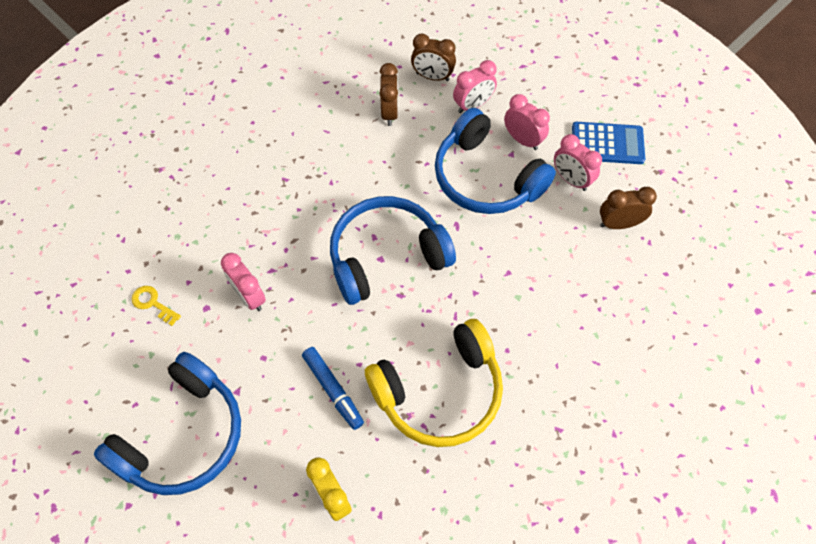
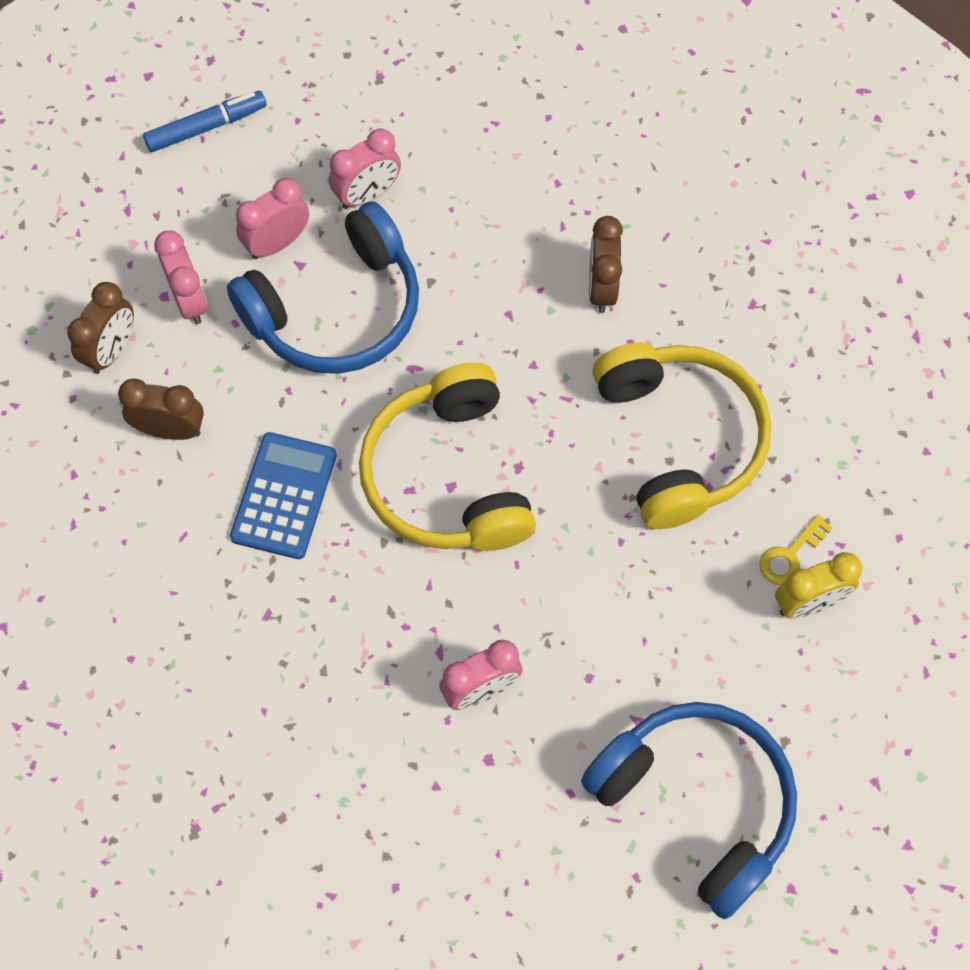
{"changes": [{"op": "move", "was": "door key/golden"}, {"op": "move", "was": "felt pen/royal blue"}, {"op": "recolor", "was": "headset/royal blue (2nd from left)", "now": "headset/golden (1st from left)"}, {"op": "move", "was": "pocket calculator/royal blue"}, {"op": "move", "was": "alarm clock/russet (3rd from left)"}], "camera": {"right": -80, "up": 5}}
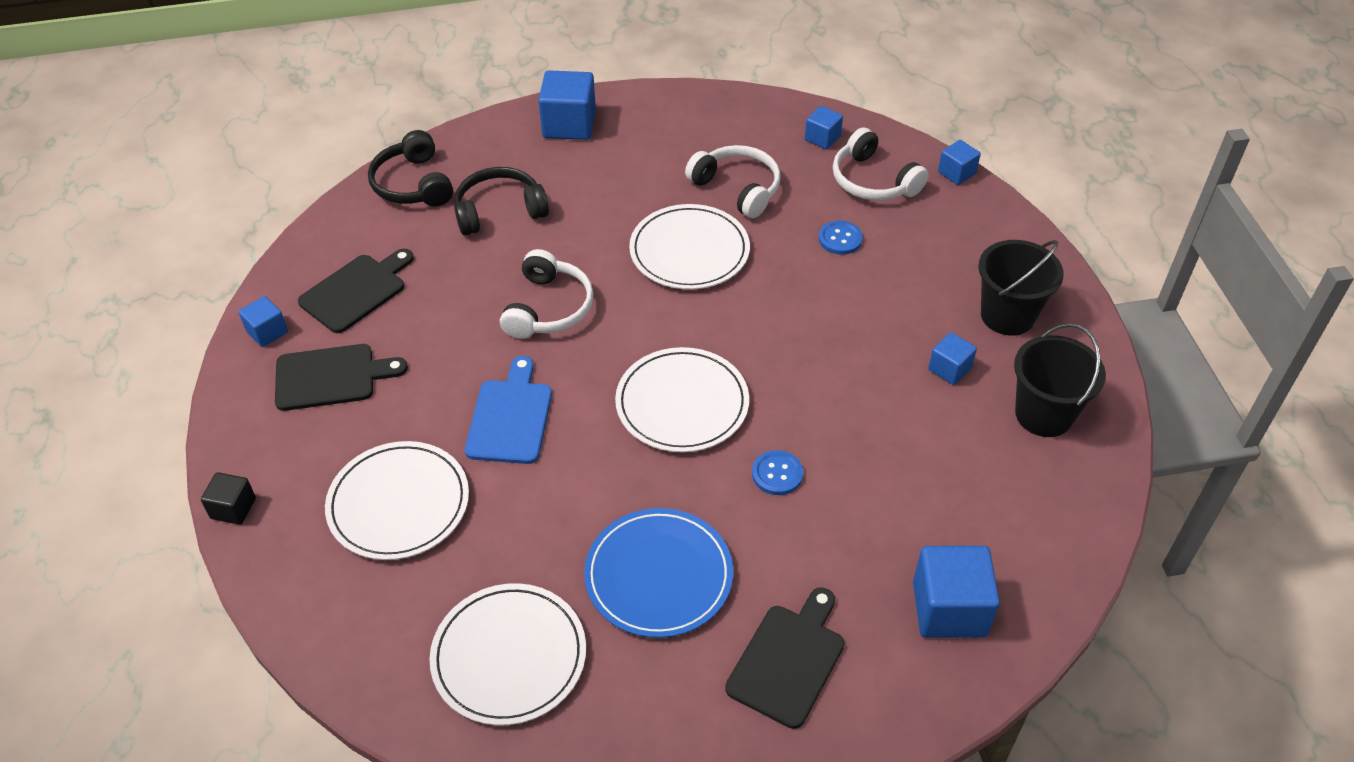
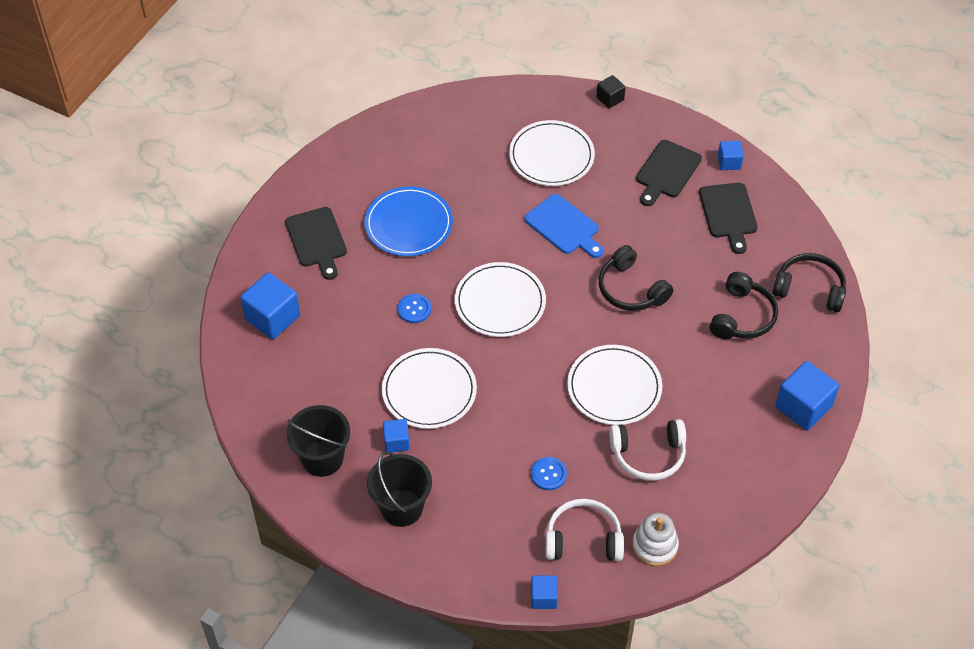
{"changes": [{"op": "move", "was": "dinner plate/snow-white (2nd from left in the first image)", "now": "dinner plate/snow-white (1st from left)"}, {"op": "recolor", "was": "headset/snow-white (1st from left)", "now": "headset/ebony (1st from left)"}, {"op": "replace", "was": "solid cube/royal blue (3rd from left)", "now": "stacking toy/snow-white"}], "camera": {"right": 130, "up": 5}}
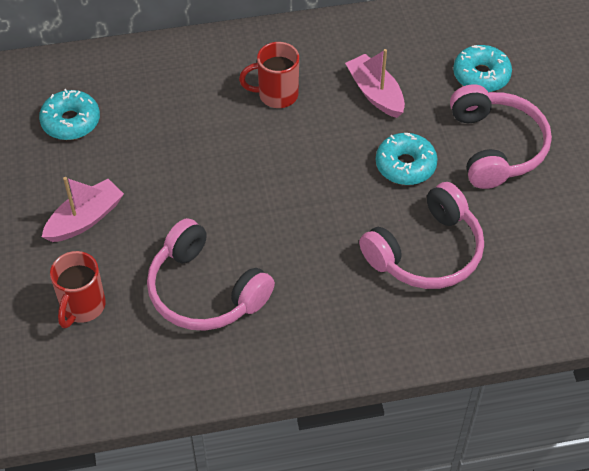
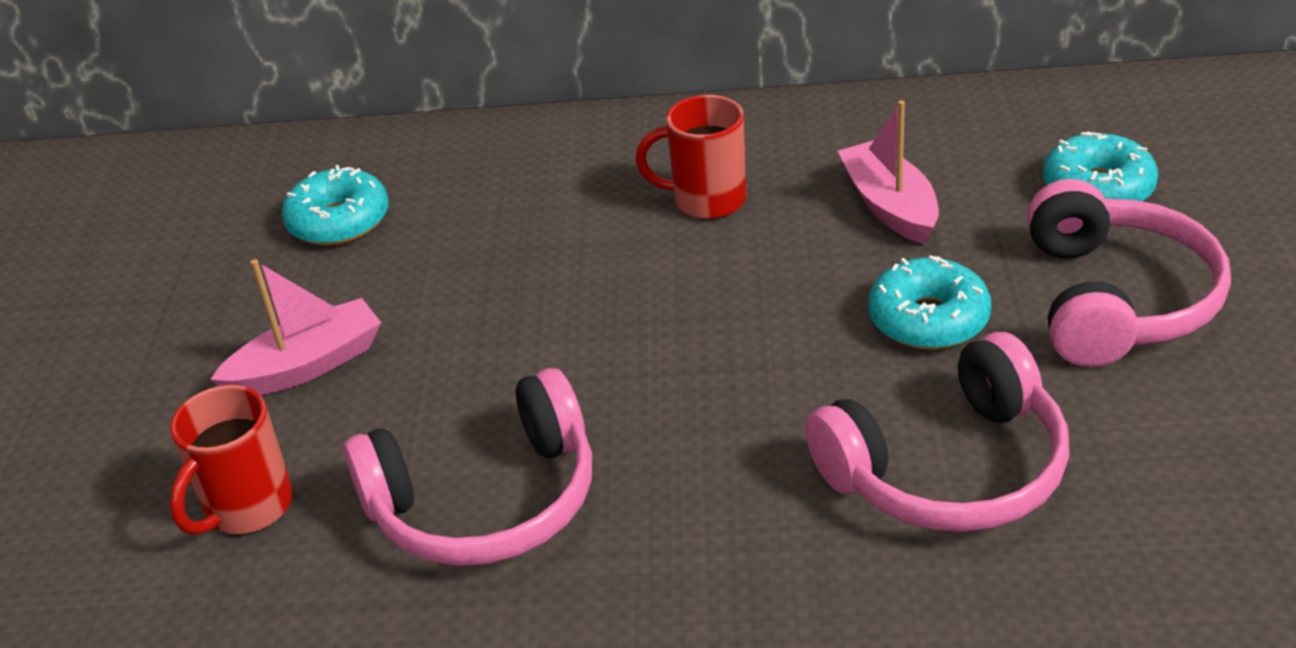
{"changes": [{"op": "rotate", "was": "headset/rosy (1st from left)", "clockwise": -75}], "camera": {"right": 15, "up": -15}}
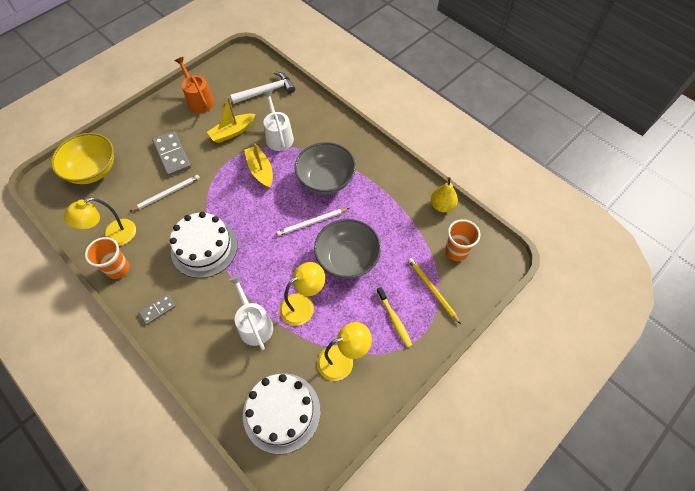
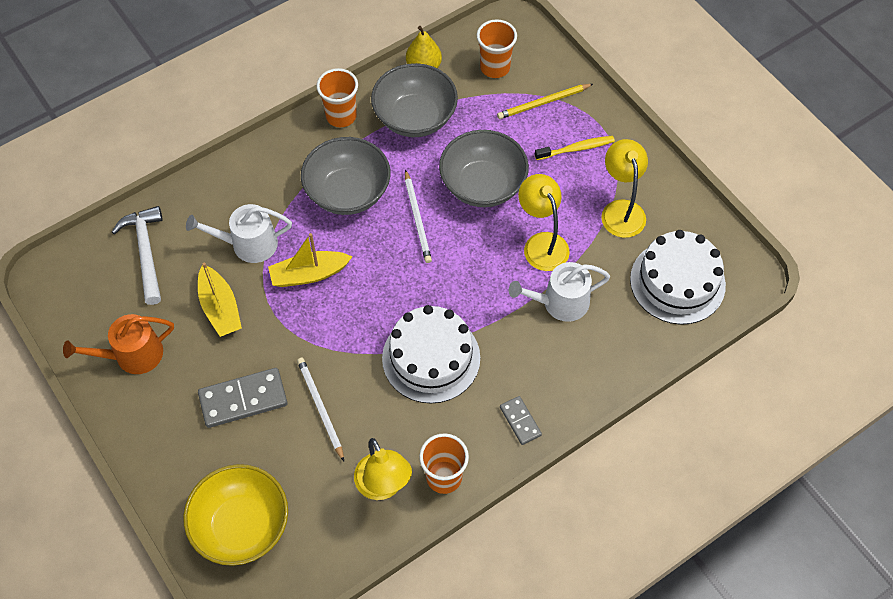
{"changes": [{"op": "insert", "now": "cup/orange (1st from left)"}, {"op": "insert", "now": "serving bowl/grey (2nd from left)"}], "camera": {"right": -80, "up": 0}}
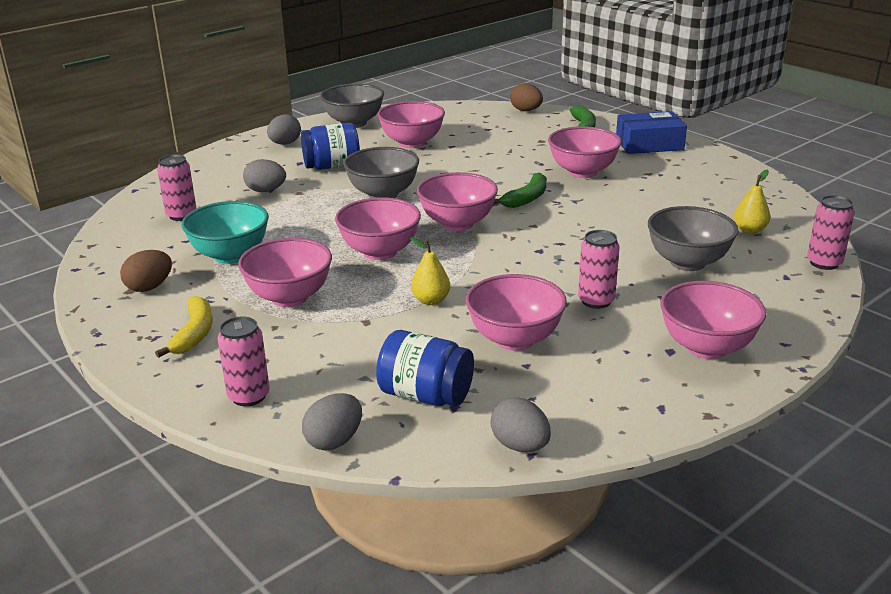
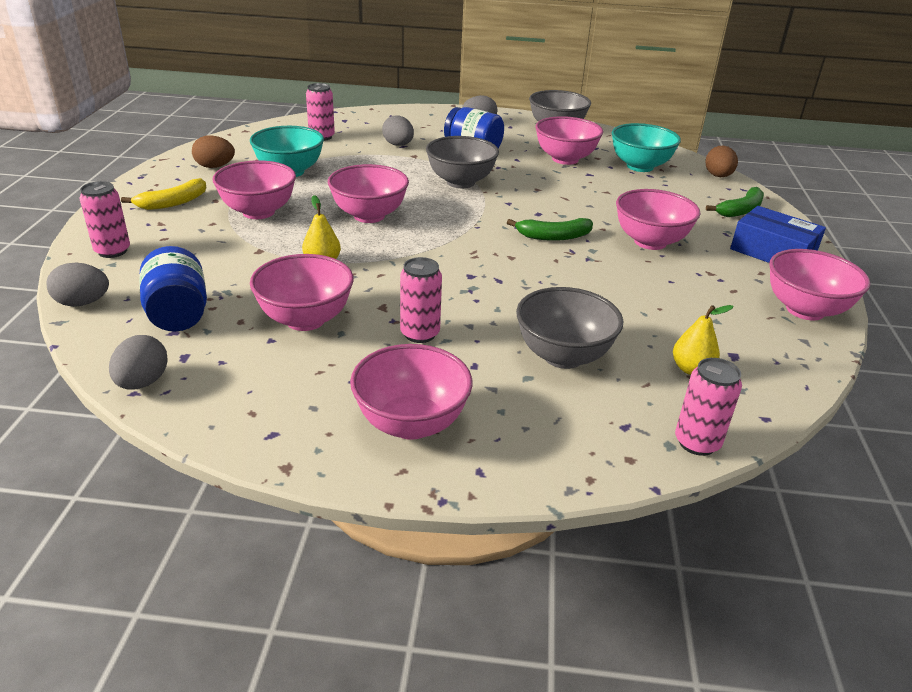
{"changes": [{"op": "move", "was": "serving bowl/rosy (4th from left in the first image)", "now": "serving bowl/rosy (7th from left)"}, {"op": "insert", "now": "serving bowl/aqua (2nd from left)"}], "camera": {"right": 45, "up": 5}}
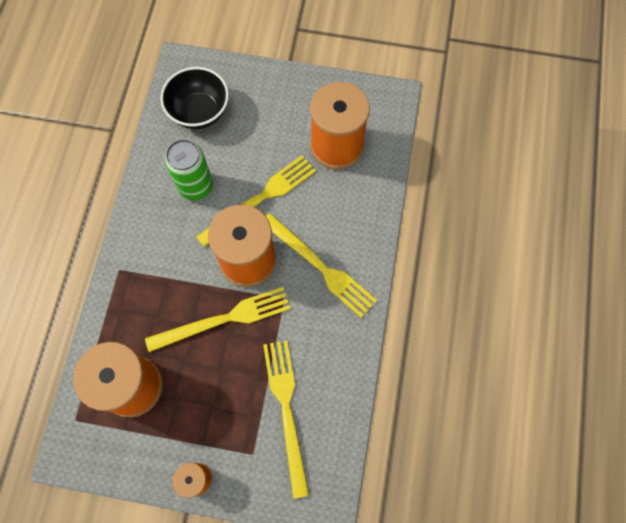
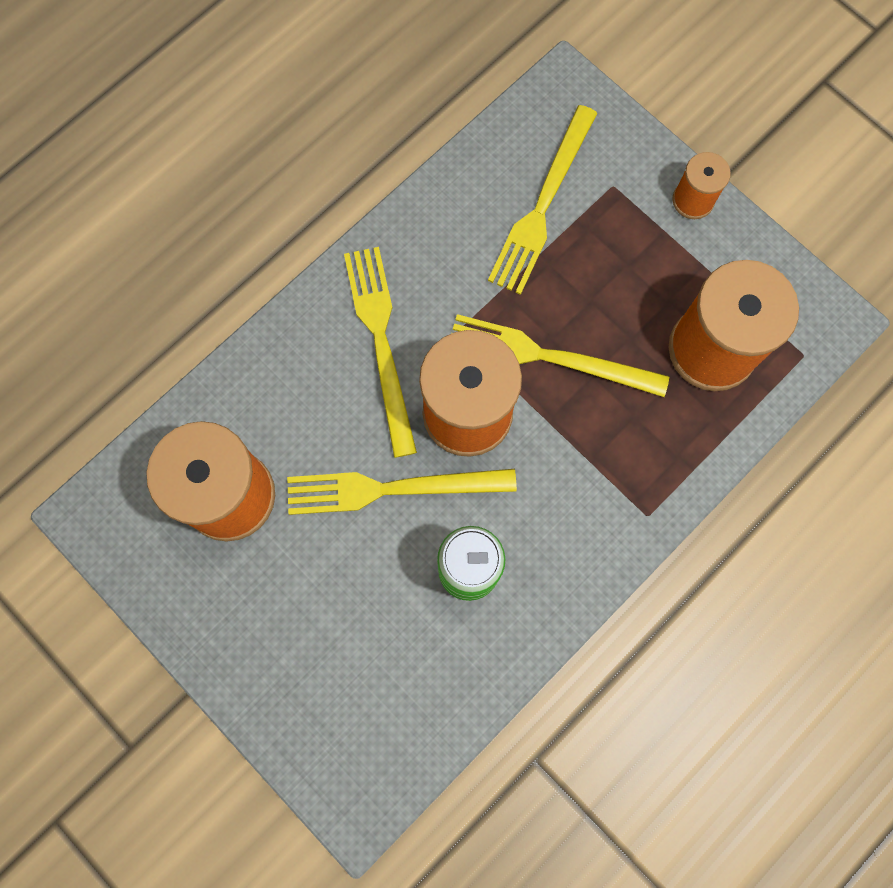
{"changes": [{"op": "delete", "was": "serving bowl/ebony"}], "camera": {"right": -145, "up": 5}}
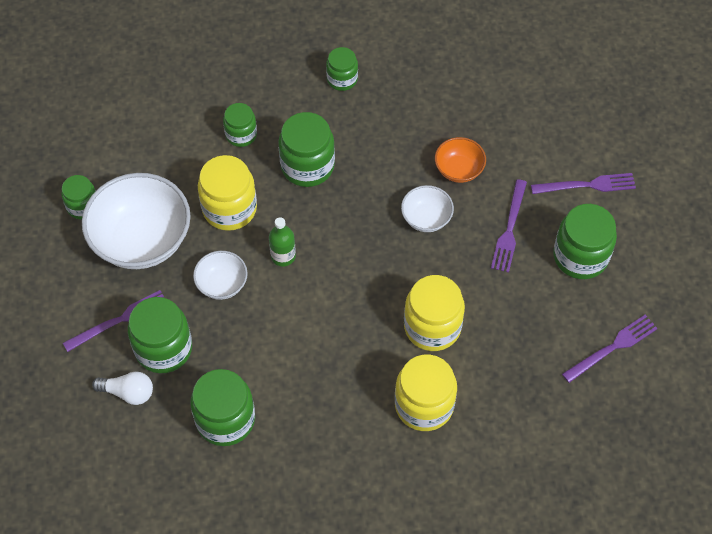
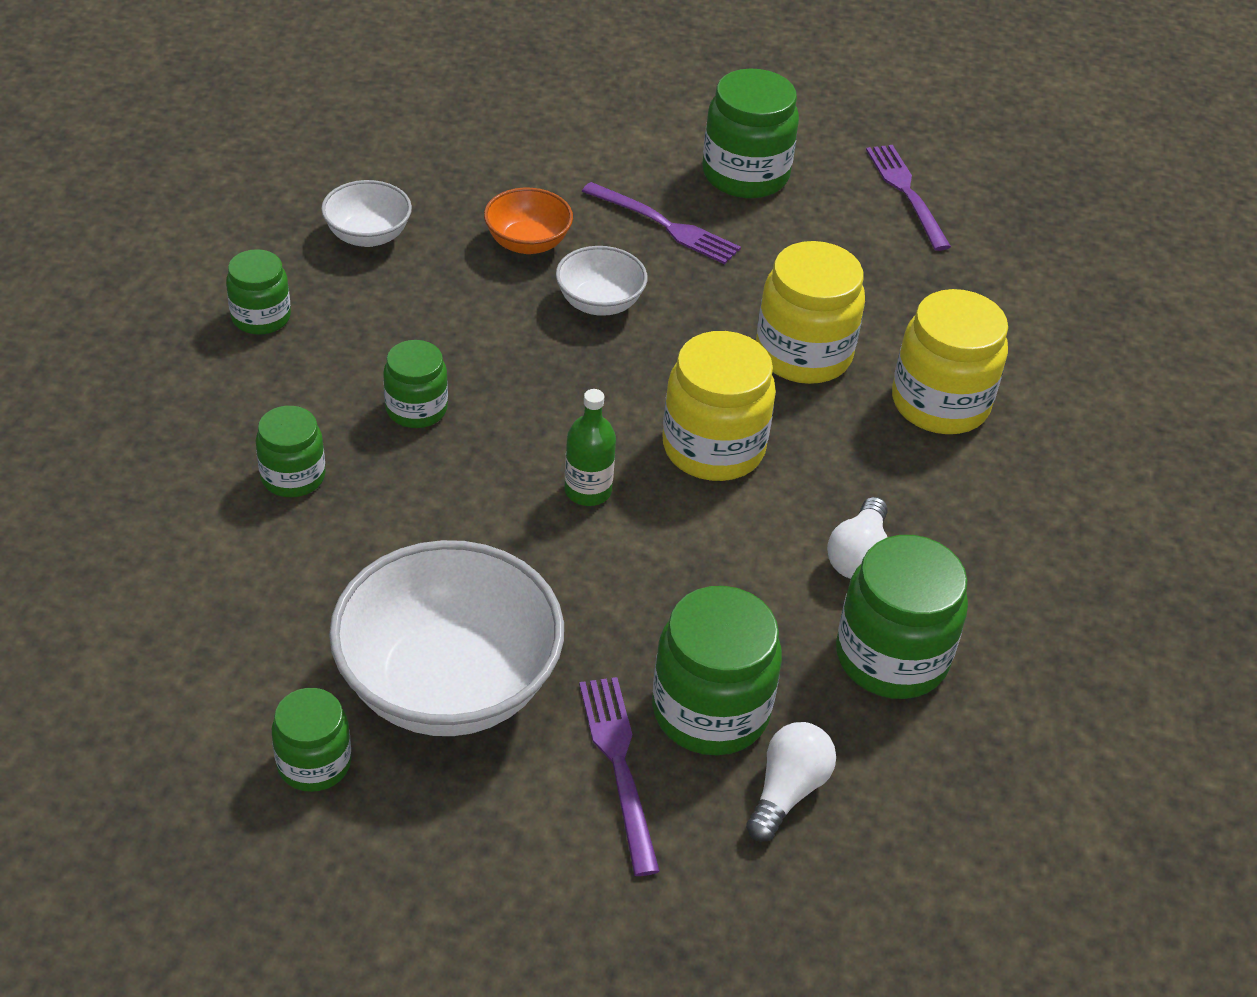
{"changes": [{"op": "move", "was": "serving bowl/snow-white (2nd from left in the first image)", "now": "serving bowl/snow-white (1st from left)"}, {"op": "move", "was": "preserve jar/golden (1st from left)"}, {"op": "resize", "was": "preserve jar/leaf-green (5th from left in the first image)", "ratio": 0.6}, {"op": "delete", "was": "table fork/violet (3rd from left)"}, {"op": "insert", "now": "bulb/snow-white (2nd from left)"}], "camera": {"right": -75, "up": -15}}
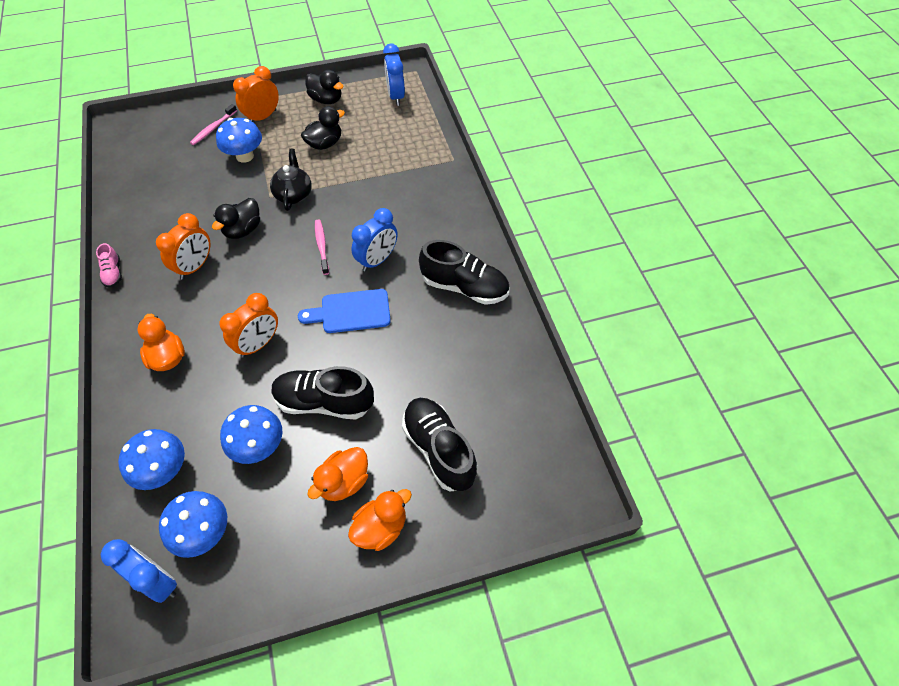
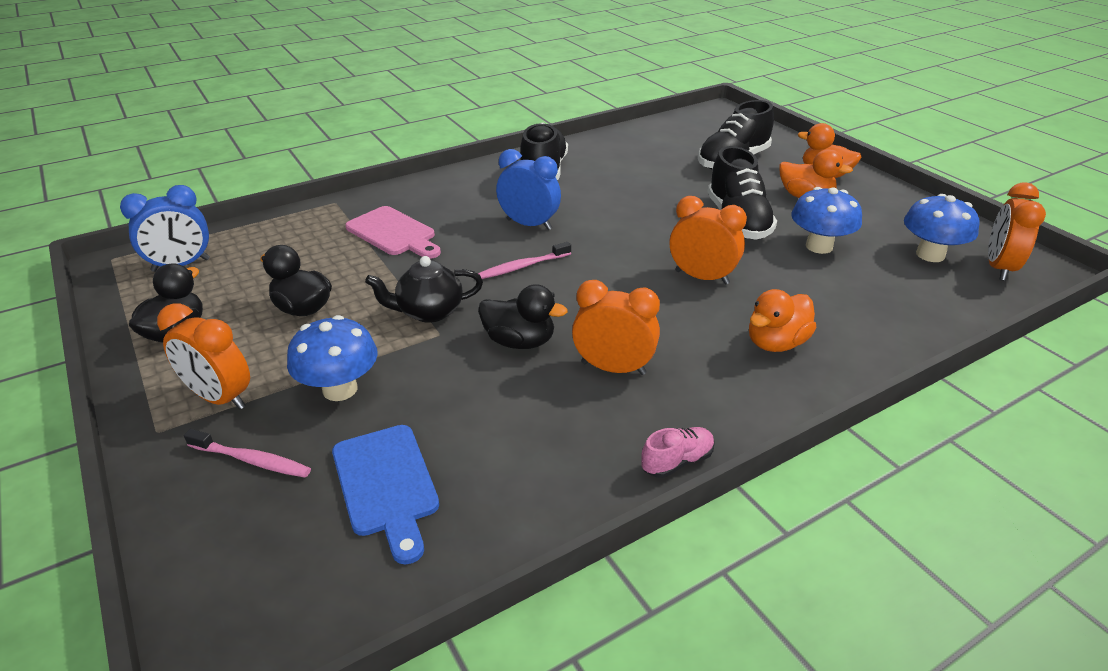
{"changes": [{"op": "recolor", "was": "alarm clock/royal blue (1st from left)", "now": "alarm clock/orange (4th from left)"}, {"op": "delete", "was": "toadstool/royal blue (1st from left)"}, {"op": "move", "was": "cutting board/royal blue"}, {"op": "insert", "now": "cutting board/rosy"}], "camera": {"right": -105, "up": -20}}
